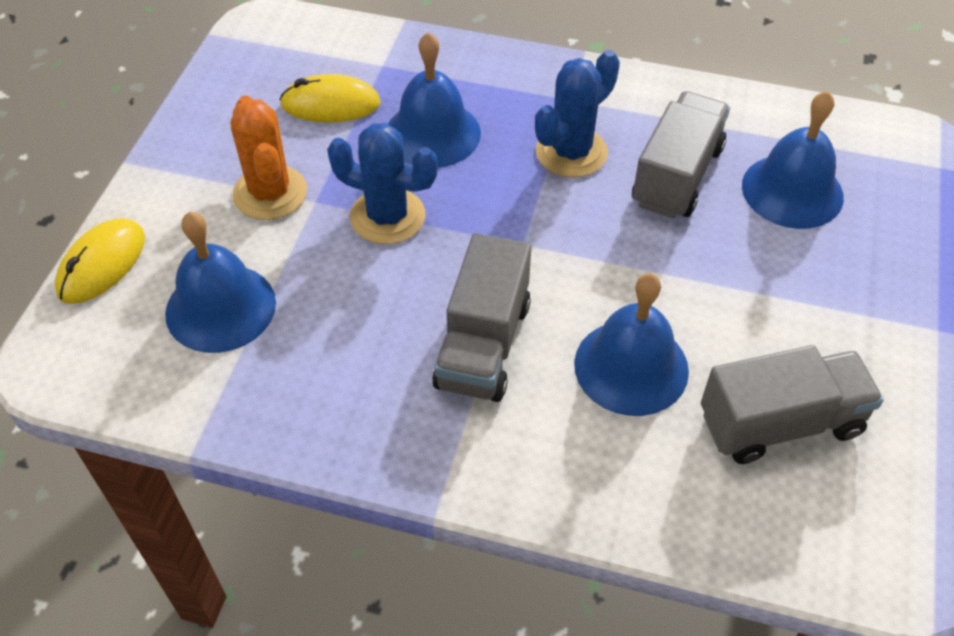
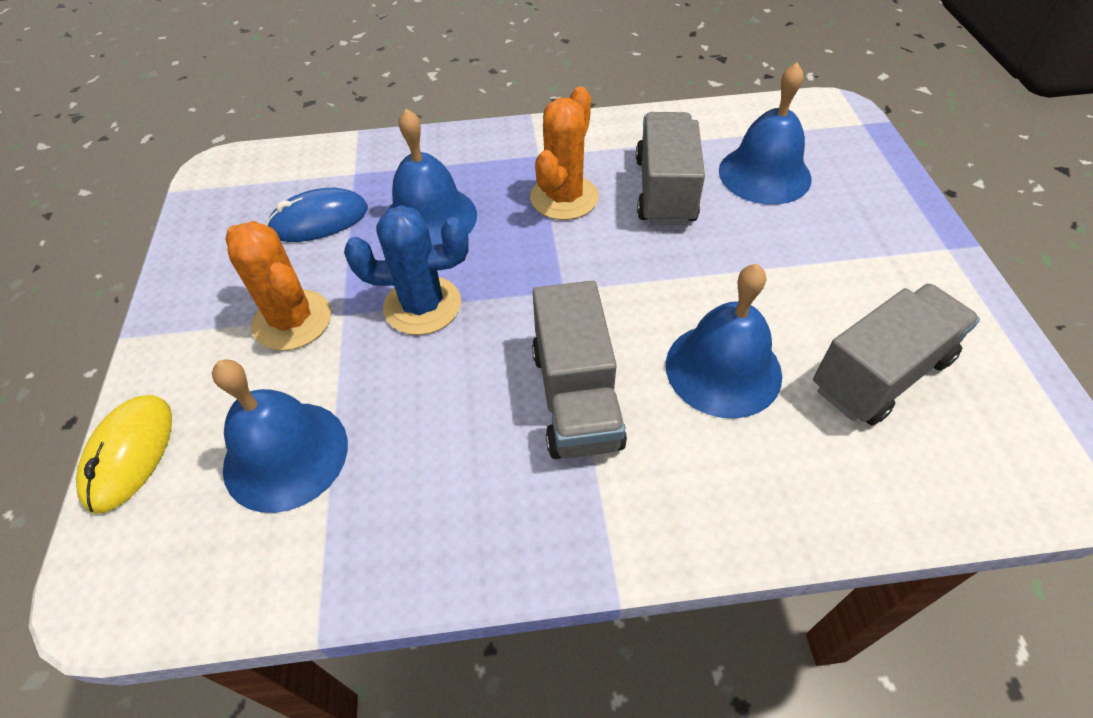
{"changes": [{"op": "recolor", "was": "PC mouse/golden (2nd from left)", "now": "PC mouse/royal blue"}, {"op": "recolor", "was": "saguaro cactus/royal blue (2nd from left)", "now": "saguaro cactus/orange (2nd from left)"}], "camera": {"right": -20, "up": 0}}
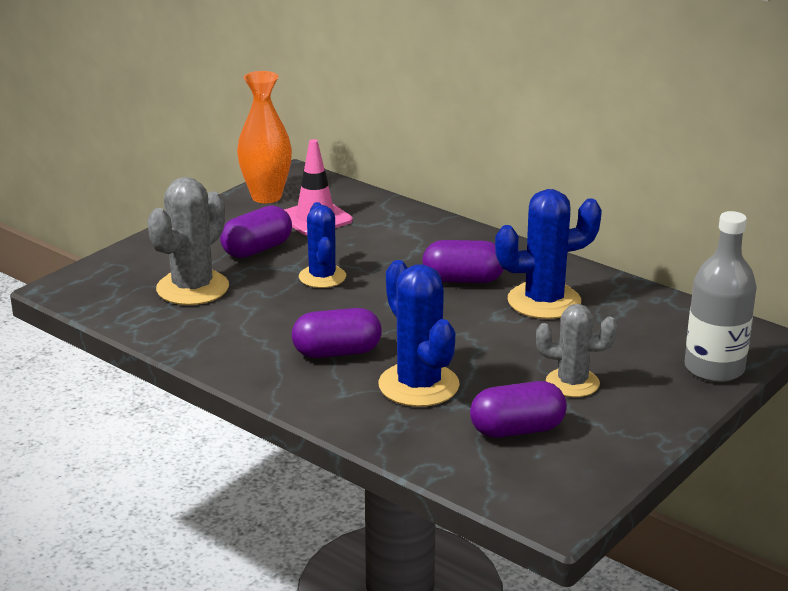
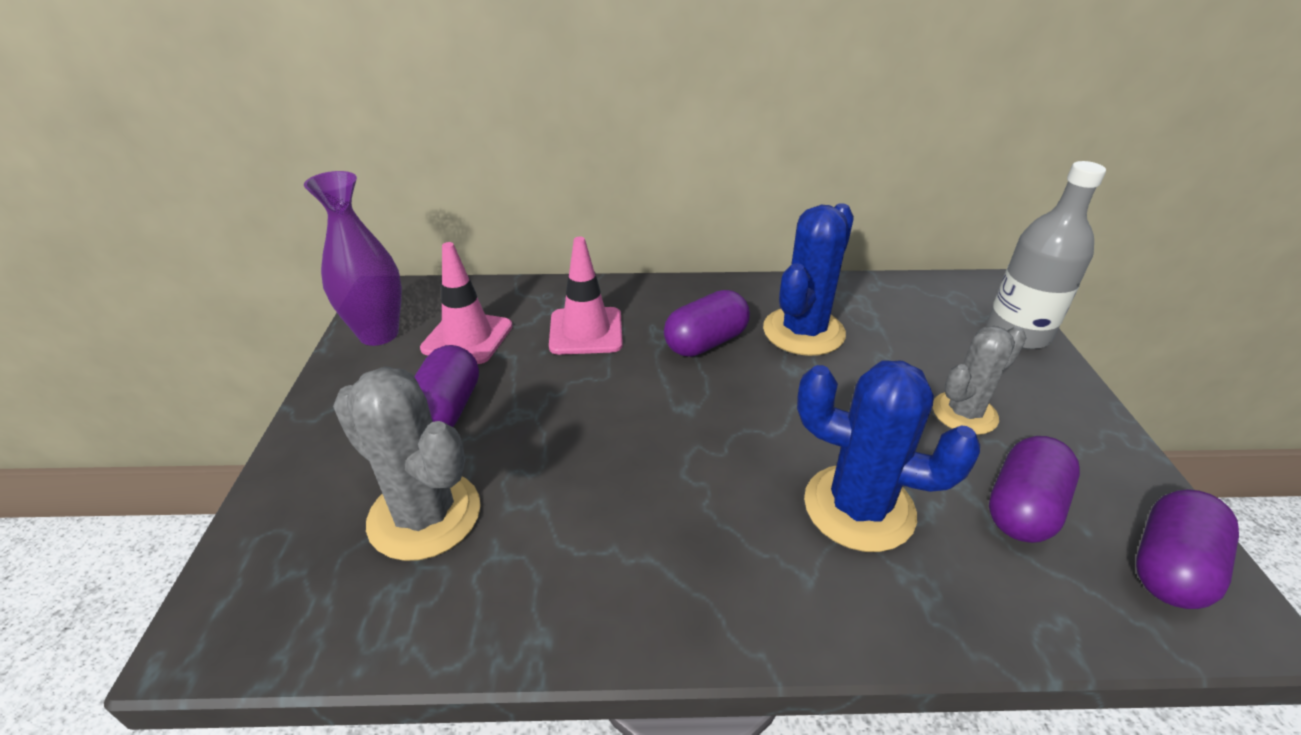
{"changes": [{"op": "rotate", "was": "saguaro cactus/grey (1st from left)", "clockwise": -45}, {"op": "recolor", "was": "tall vase/orange", "now": "tall vase/violet"}, {"op": "move", "was": "capsule/violet (2nd from left in the first image)", "now": "capsule/violet (4th from left)"}, {"op": "delete", "was": "saguaro cactus/royal blue (1st from left)"}, {"op": "insert", "now": "road cone/rosy (2nd from left)"}], "camera": {"right": -40, "up": 10}}
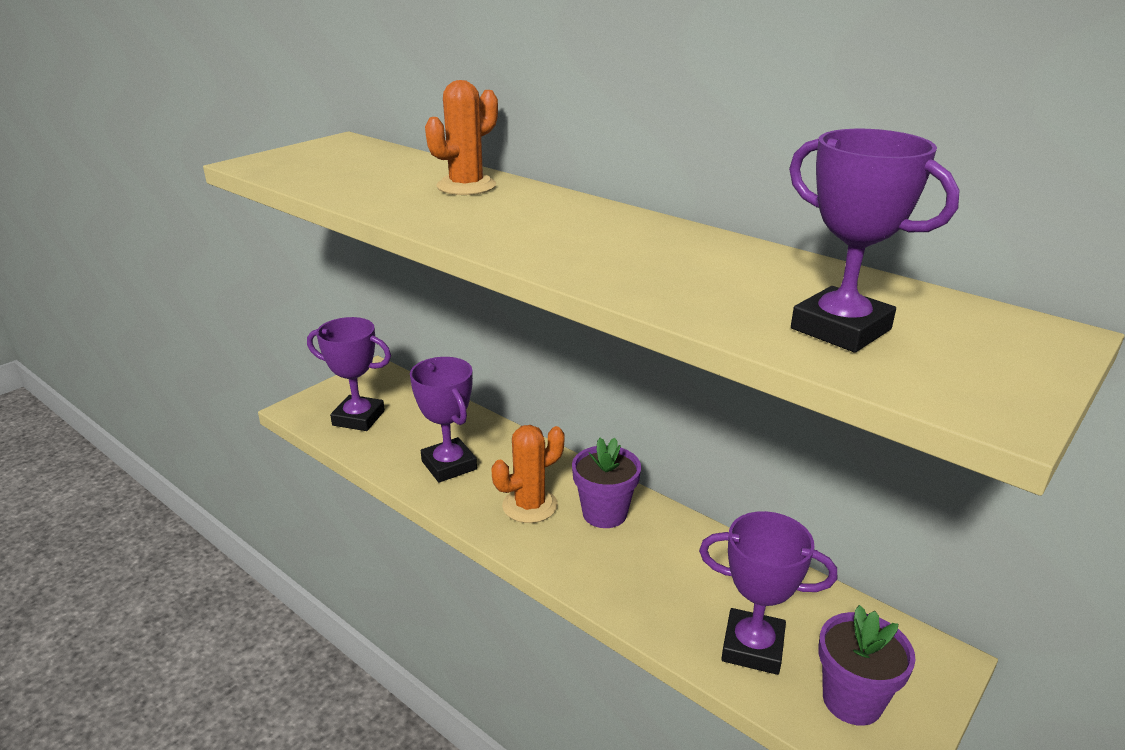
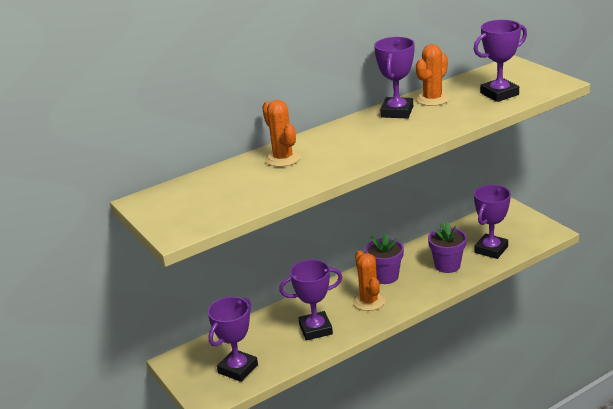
{"changes": [{"op": "move", "was": "plant pot/violet (2nd from left)"}, {"op": "insert", "now": "trophy/violet (3rd from left)"}, {"op": "insert", "now": "saguaro cactus/orange (3rd from left)"}], "camera": {"right": -70, "up": 0}}
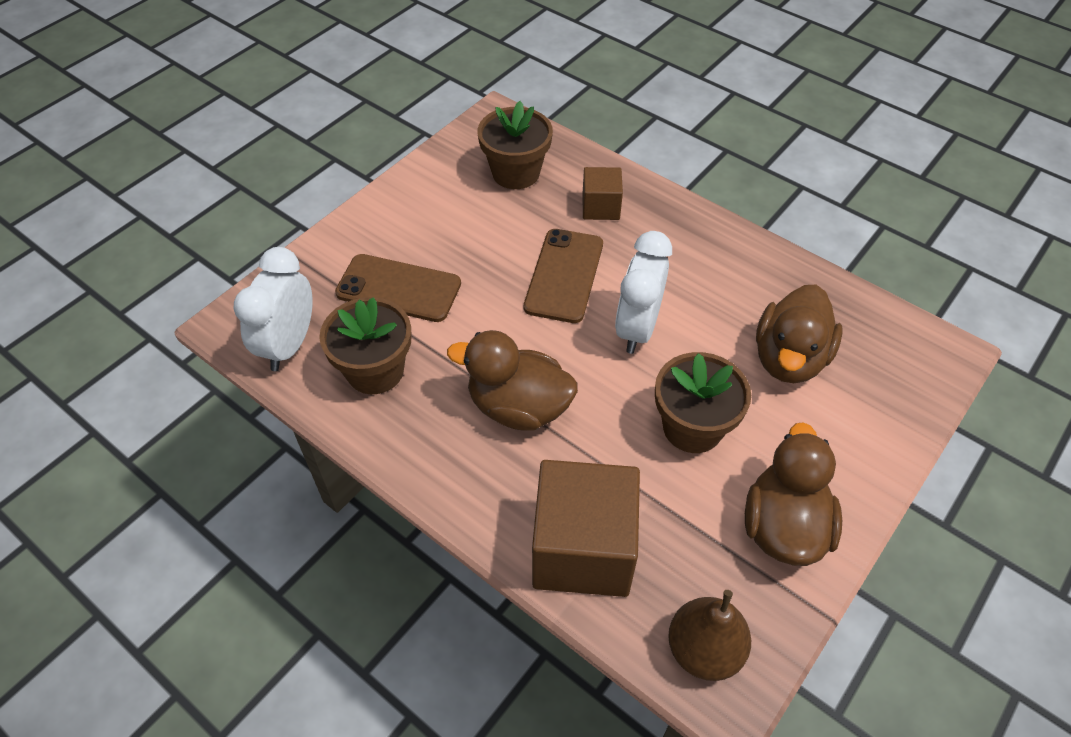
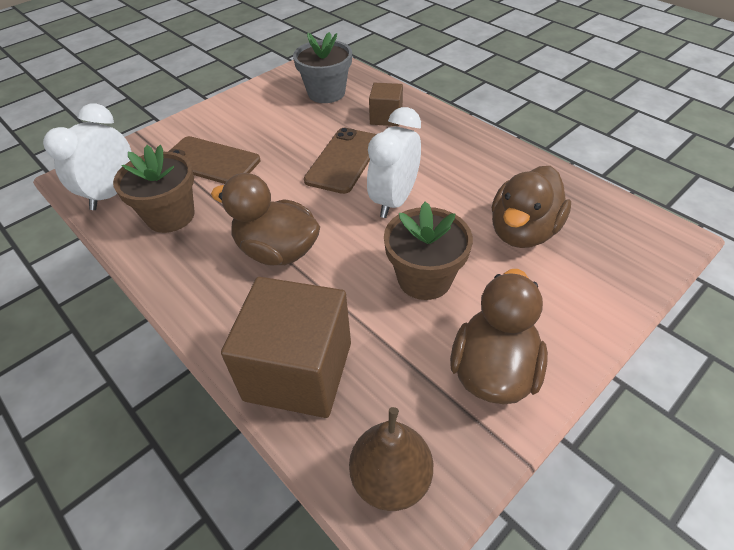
{"changes": [{"op": "recolor", "was": "plant pot/russet (2nd from left)", "now": "plant pot/grey"}], "camera": {"right": 10, "up": -5}}
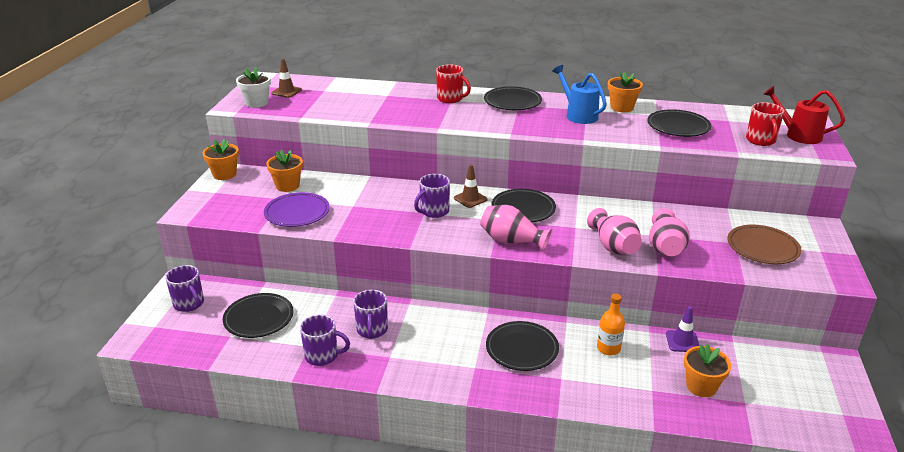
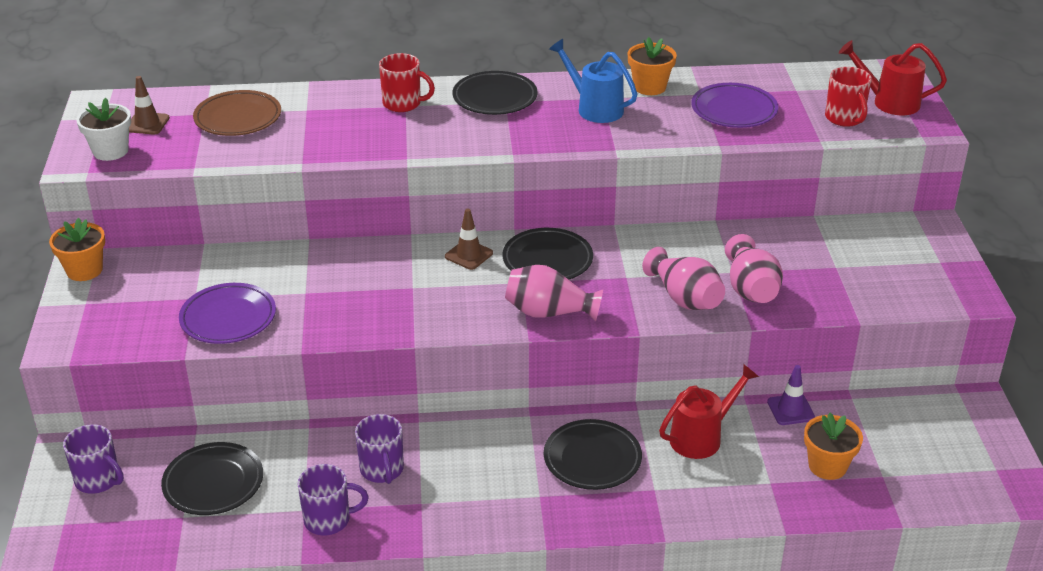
{"changes": [{"op": "delete", "was": "plant pot/orange (2nd from left)"}, {"op": "delete", "was": "mug/violet (4th from left)"}, {"op": "replace", "was": "flask/orange", "now": "sprinkling can/red (1st from left)"}, {"op": "recolor", "was": "dinner plate/ebony (5th from left)", "now": "dinner plate/violet (2nd from left)"}, {"op": "move", "was": "dinner plate/russet"}], "camera": {"right": -15, "up": 5}}
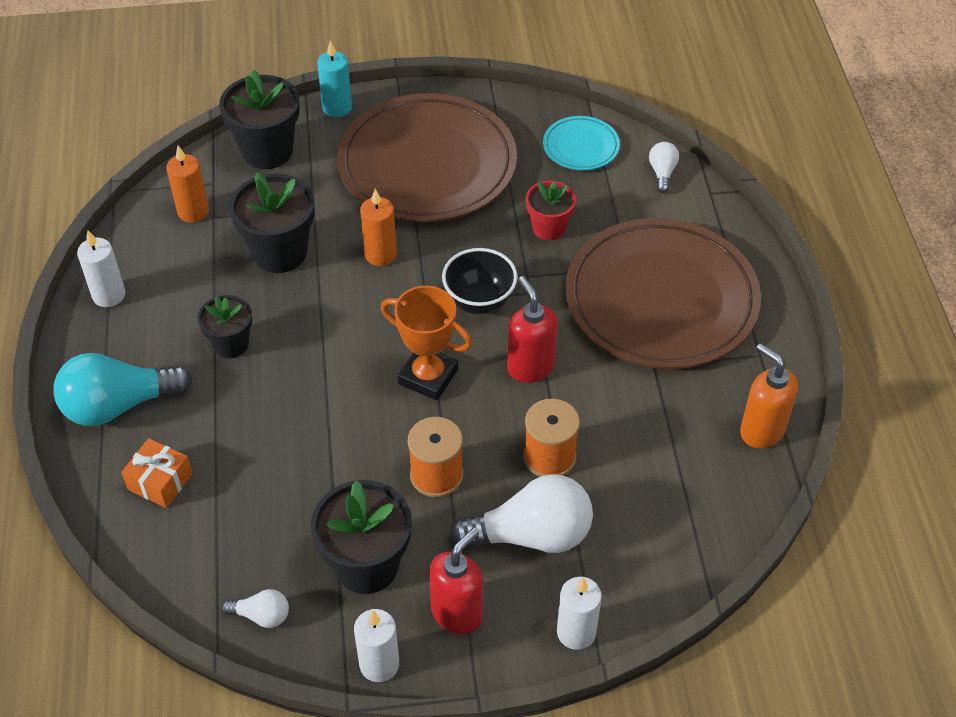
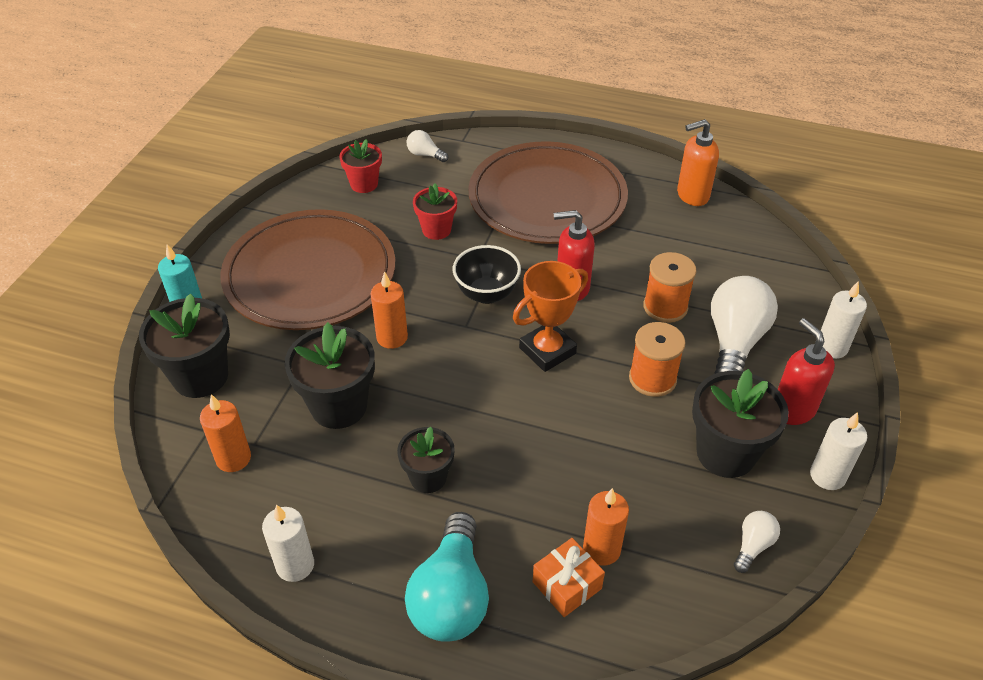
{"changes": [{"op": "replace", "was": "dinner plate/aqua", "now": "plant pot/red (1st from left)"}, {"op": "insert", "now": "candle/orange (3rd from left)"}], "camera": {"right": -65, "up": -5}}
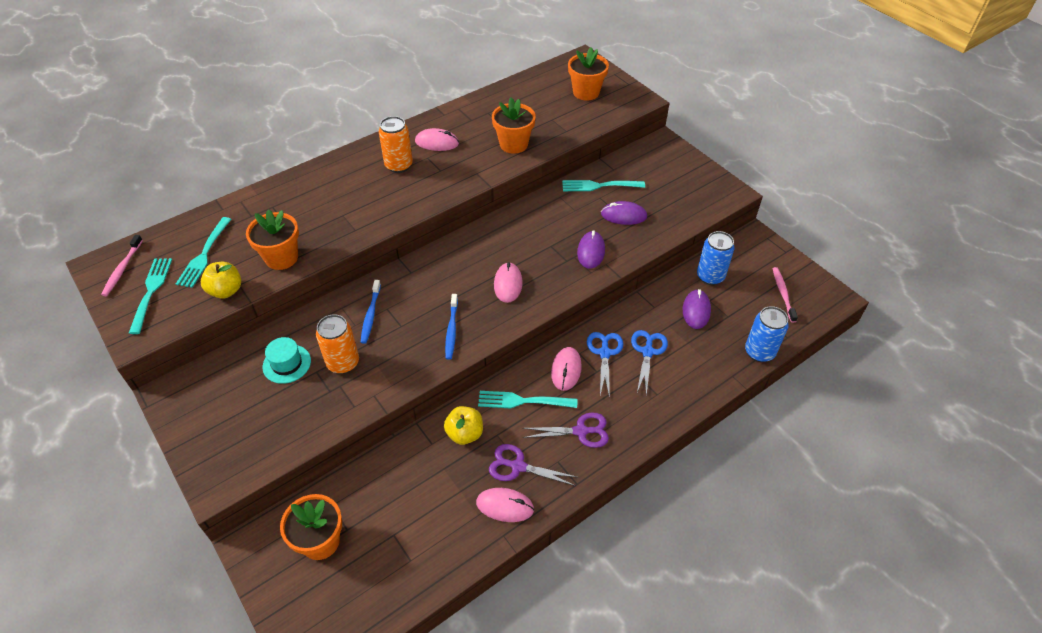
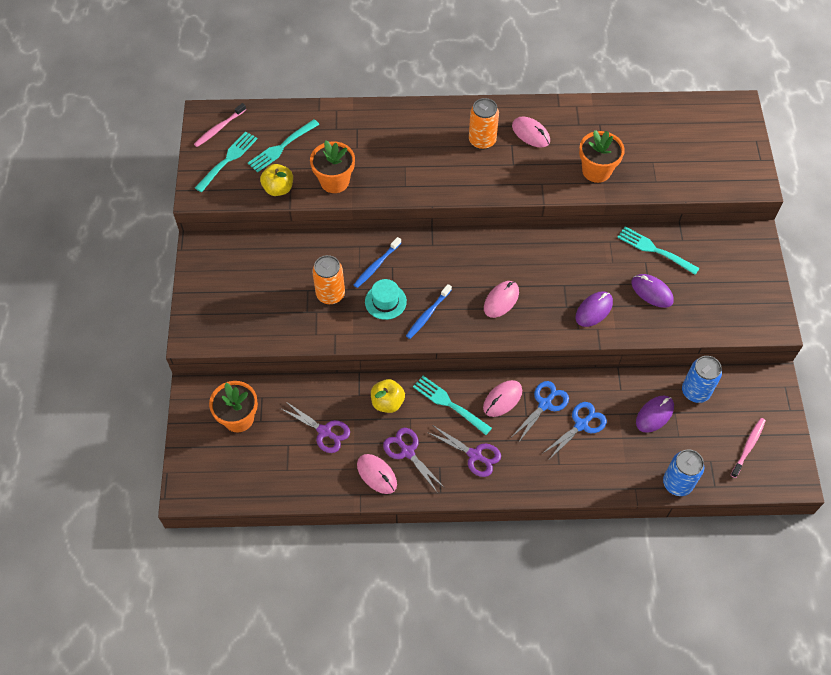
{"changes": [{"op": "move", "was": "hat/aqua"}, {"op": "delete", "was": "plant pot/orange (4th from left)"}, {"op": "insert", "now": "pair of scissors/violet (1st from left)"}], "camera": {"right": 35, "up": 10}}
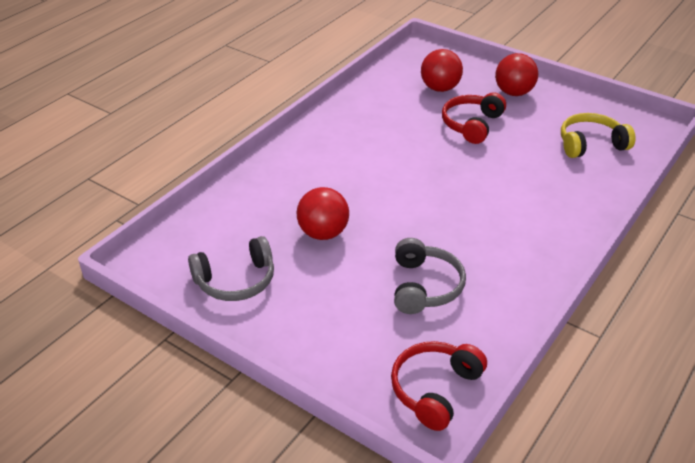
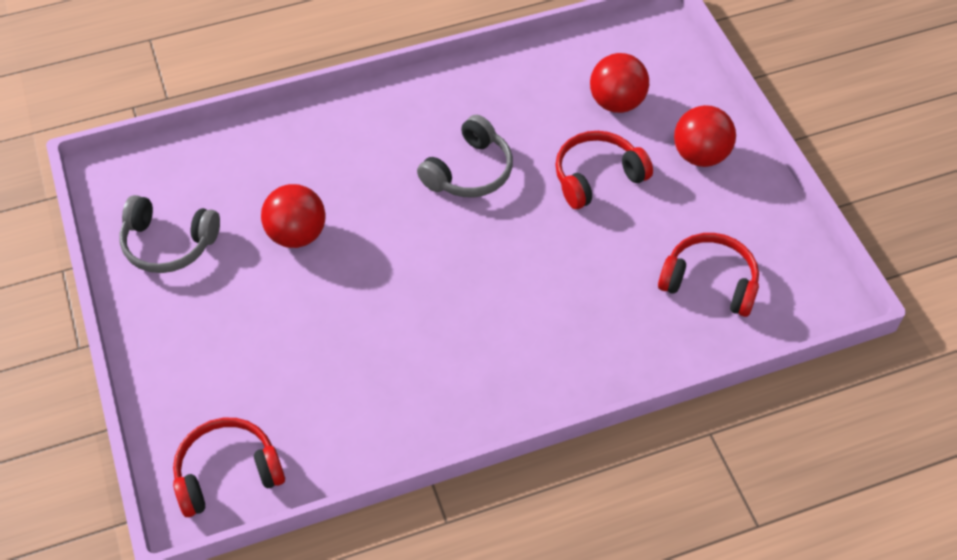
{"changes": [{"op": "move", "was": "headset/grey (2nd from left)"}, {"op": "recolor", "was": "headset/golden", "now": "headset/red (3rd from left)"}], "camera": {"right": 35, "up": 15}}
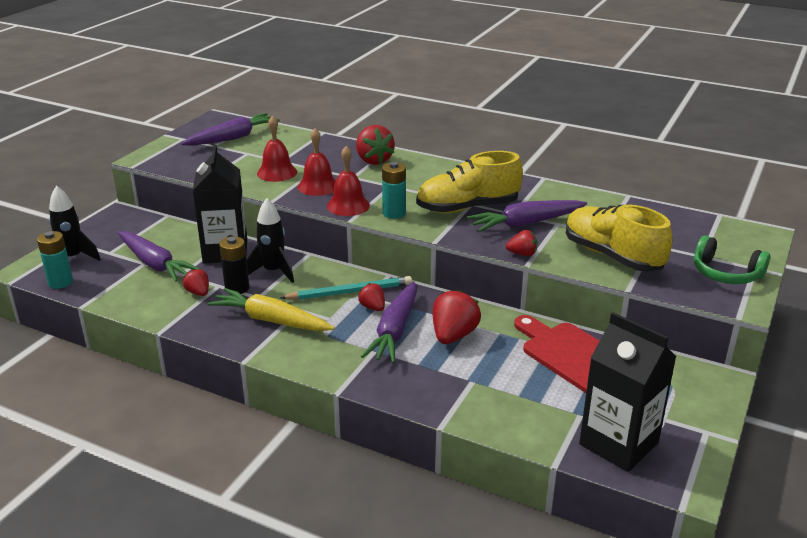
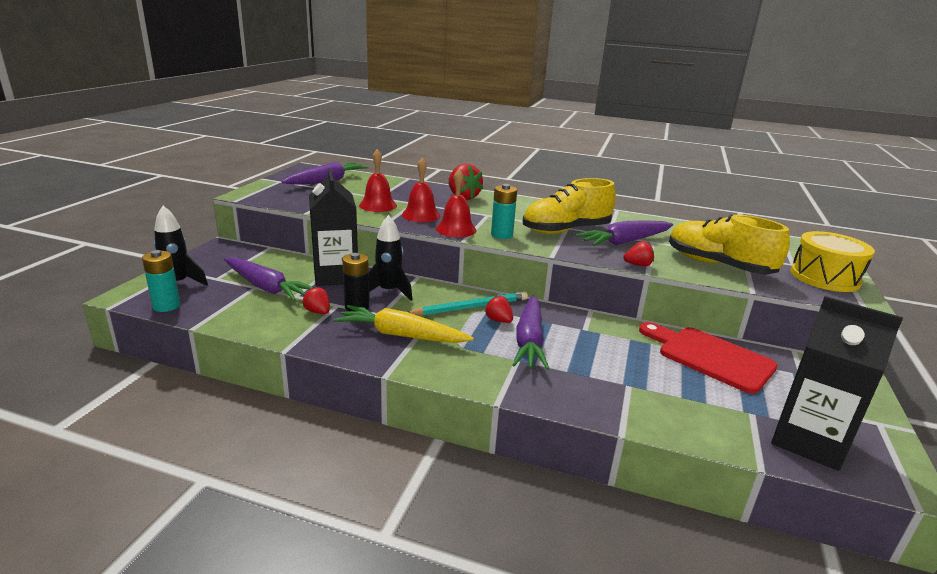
{"changes": [{"op": "delete", "was": "berry/red (4th from left)"}, {"op": "replace", "was": "headset/leaf-green", "now": "toy drum/golden"}], "camera": {"right": -10, "up": -5}}
